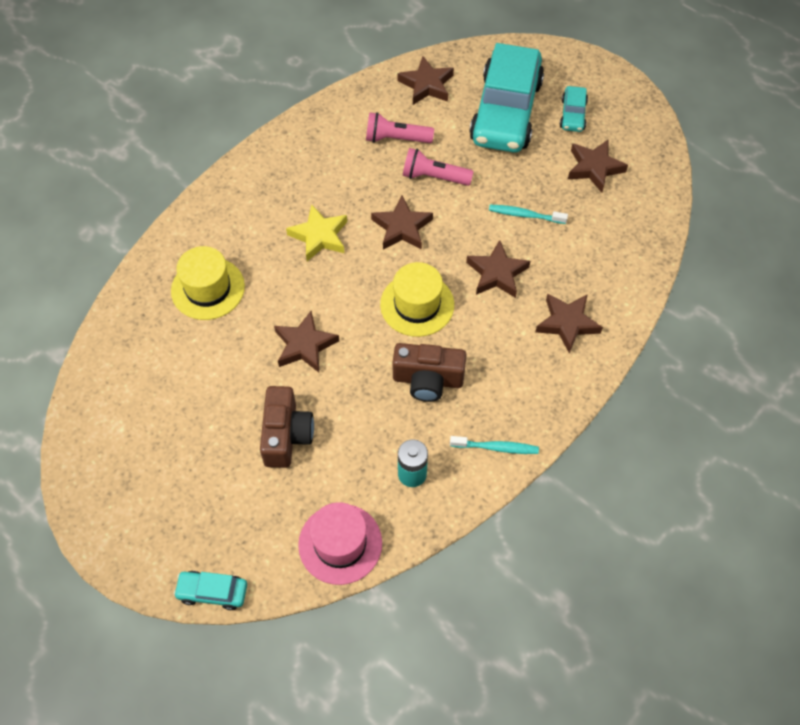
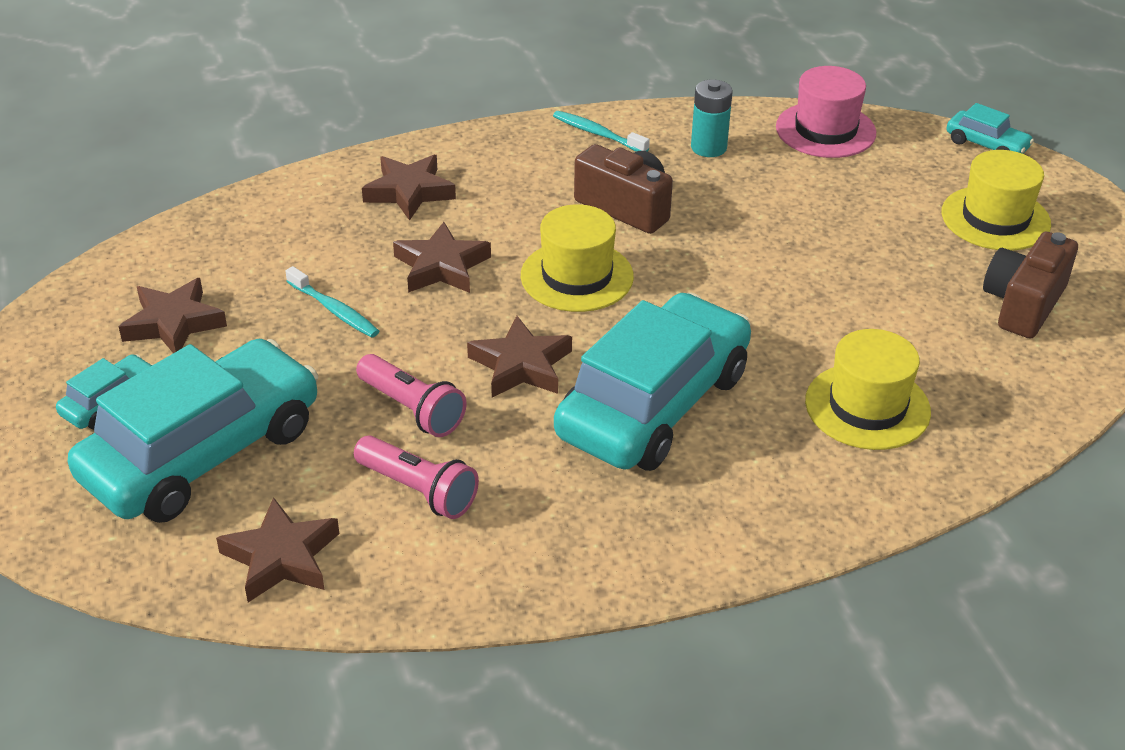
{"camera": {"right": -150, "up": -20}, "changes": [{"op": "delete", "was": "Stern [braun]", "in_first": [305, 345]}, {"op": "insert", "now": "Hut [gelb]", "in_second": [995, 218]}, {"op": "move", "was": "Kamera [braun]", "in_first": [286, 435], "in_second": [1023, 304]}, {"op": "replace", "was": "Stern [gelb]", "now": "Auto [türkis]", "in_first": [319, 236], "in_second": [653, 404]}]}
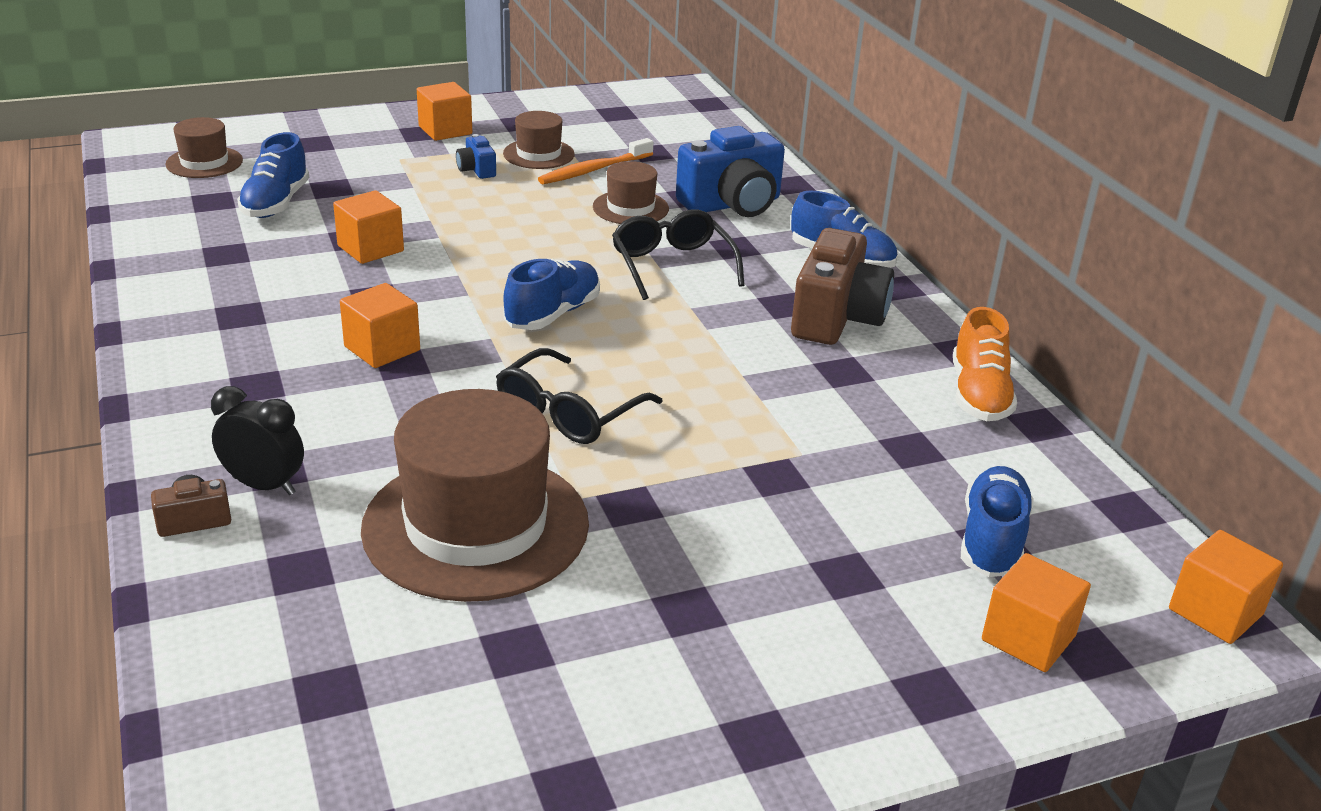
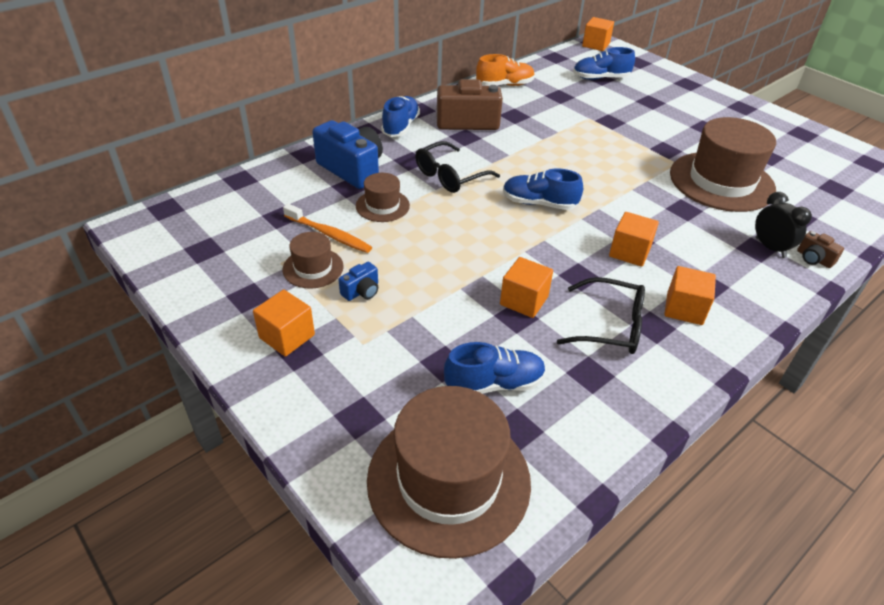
{"camera": {"right": -110, "up": 10}, "changes": [{"op": "move", "was": "Brille [schwarz]", "in_first": [569, 412], "in_second": [609, 326]}, {"op": "move", "was": "Kubus [orange]", "in_first": [1028, 638], "in_second": [684, 309]}, {"op": "rotate", "was": "Wecker [schwarz]", "in_first": [264, 486], "in_second": [770, 247], "clockwise": 150}, {"op": "resize", "was": "Hut [braun]", "in_first": [204, 162], "in_second": [448, 480], "ratio": 2.03}]}
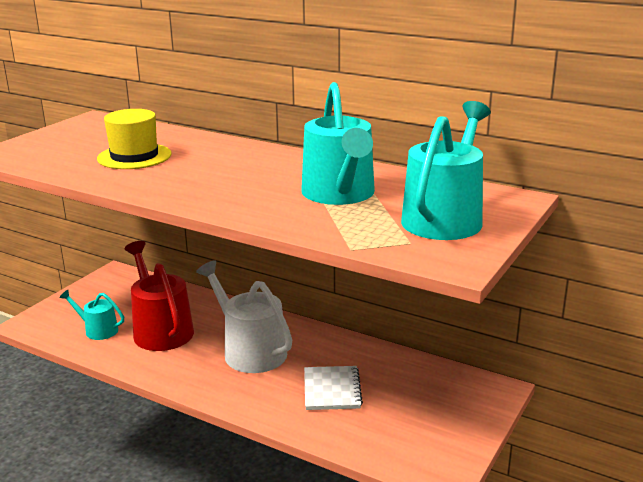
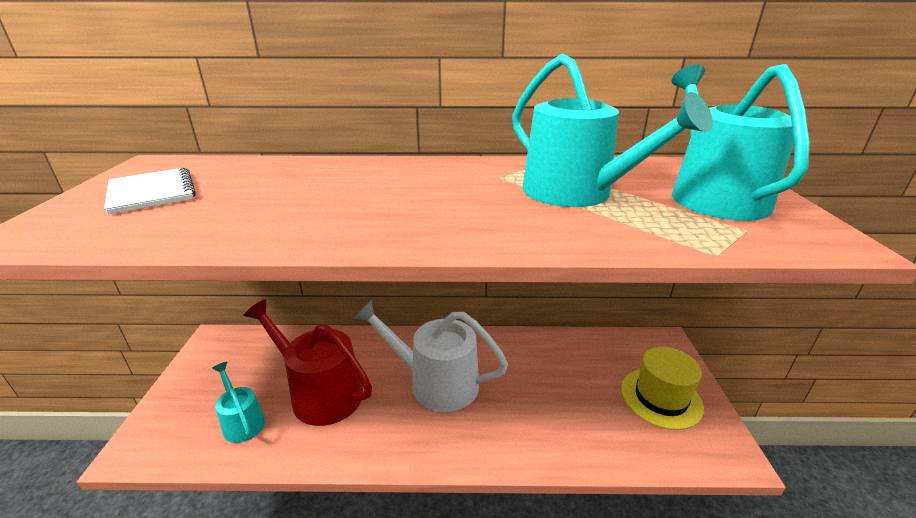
{"camera": {"right": -30, "up": 5}, "changes": [{"op": "move", "was": "Hut [gelb]", "in_first": [134, 156], "in_second": [661, 397]}, {"op": "move", "was": "Notizbuch [weiß]", "in_first": [332, 390], "in_second": [152, 192]}, {"op": "rotate", "was": "Gießkanne [türkis]", "in_first": [98, 330], "in_second": [242, 422], "clockwise": 60}]}
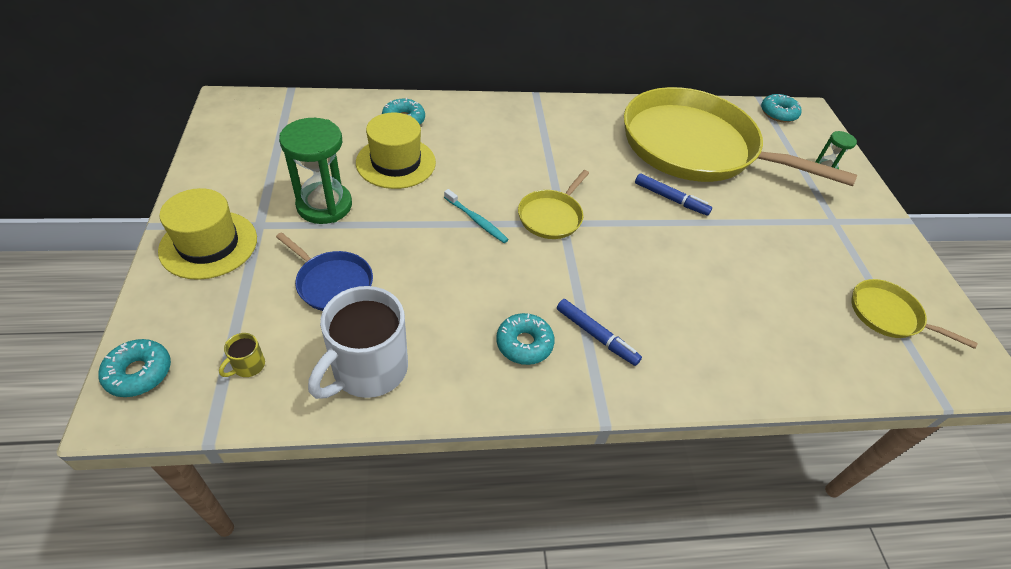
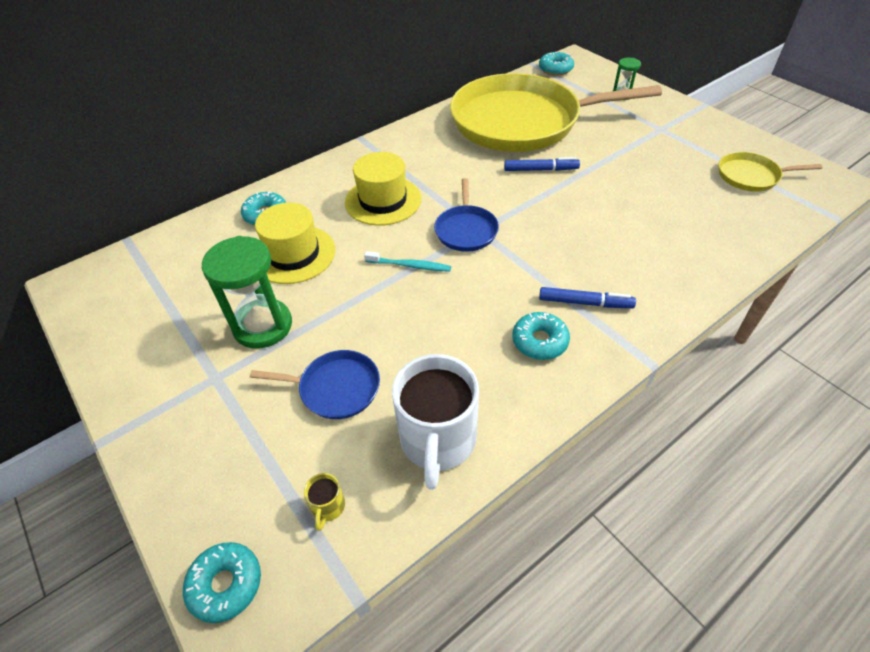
{"camera": {"right": -25, "up": 0}, "changes": [{"op": "move", "was": "Hut [gelb]", "in_first": [208, 244], "in_second": [383, 200]}, {"op": "recolor", "was": "Pfanne [gelb]", "now": "Pfanne [blau]", "in_first": [551, 216], "in_second": [466, 230]}]}
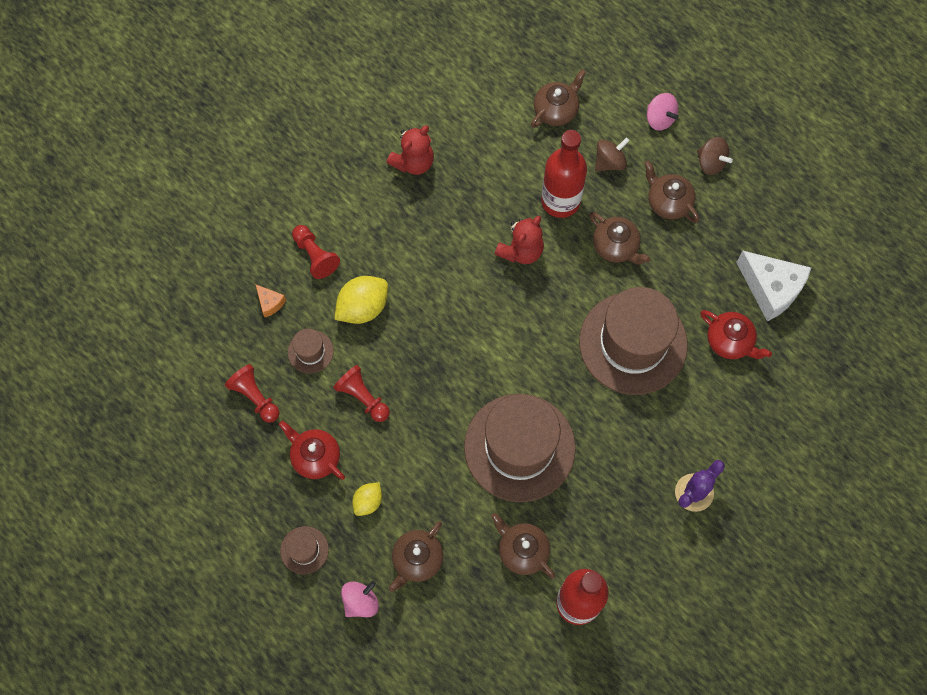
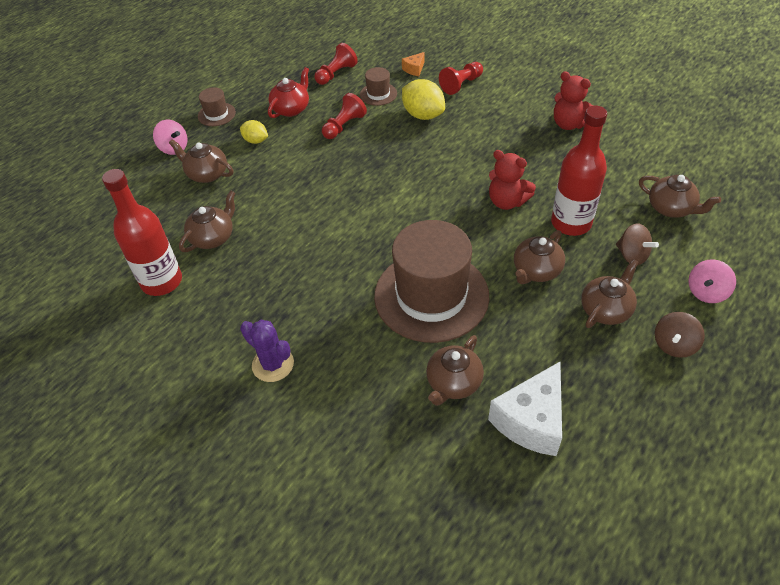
{"camera": {"right": 85, "up": -20}, "changes": [{"op": "delete", "was": "Hut [braun]", "in_first": [519, 447]}, {"op": "recolor", "was": "Teekanne [rot]", "now": "Teekanne [braun]", "in_first": [730, 341], "in_second": [453, 383]}]}
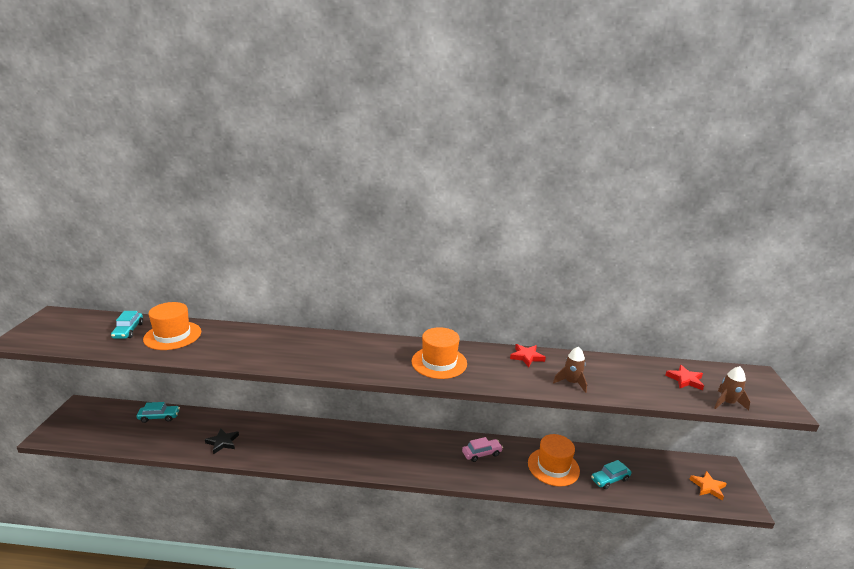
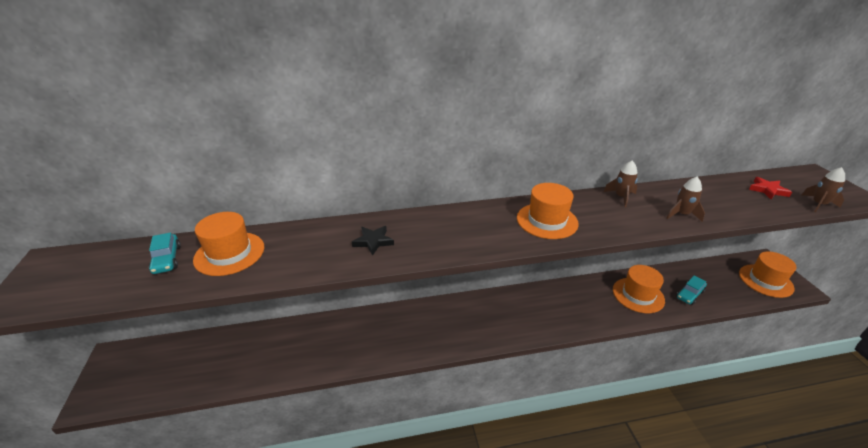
{"camera": {"right": -15, "up": 10}, "changes": [{"op": "delete", "was": "Auto [türkis]", "in_first": [159, 417]}, {"op": "delete", "was": "Auto [rosa]", "in_first": [481, 453]}, {"op": "move", "was": "Stern [schwarz]", "in_first": [222, 442], "in_second": [373, 241]}, {"op": "replace", "was": "Stern [rot]", "now": "Rakete [braun]", "in_first": [526, 357], "in_second": [621, 197]}, {"op": "replace", "was": "Stern [orange]", "now": "Hut [orange]", "in_first": [708, 487], "in_second": [765, 280]}]}
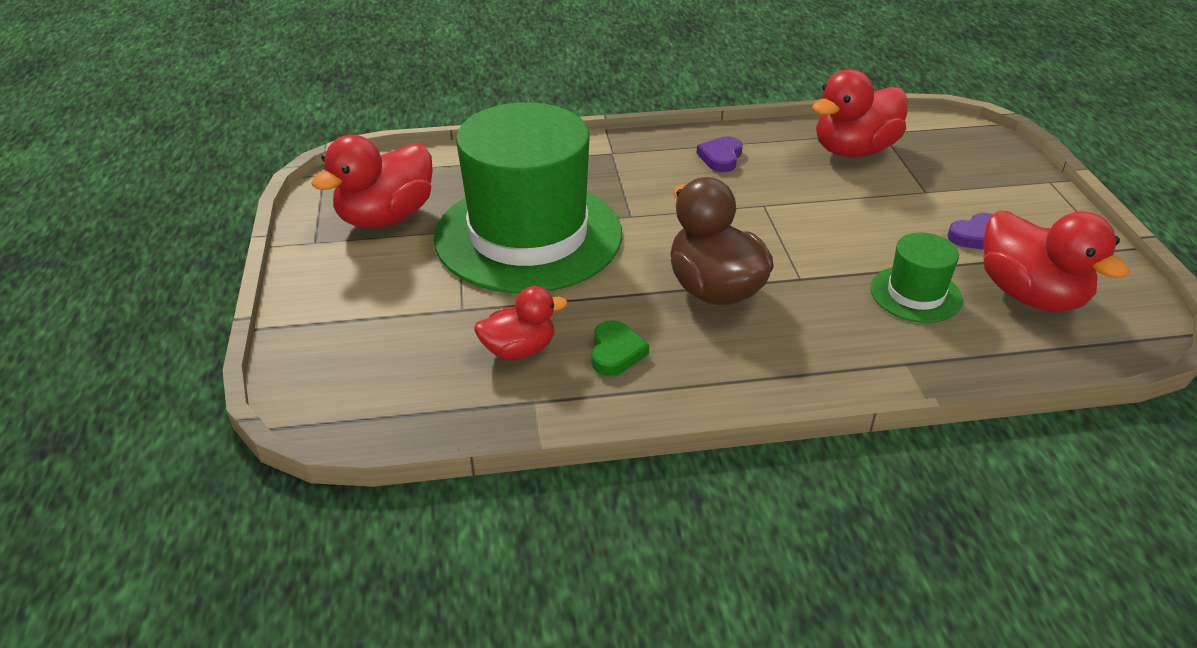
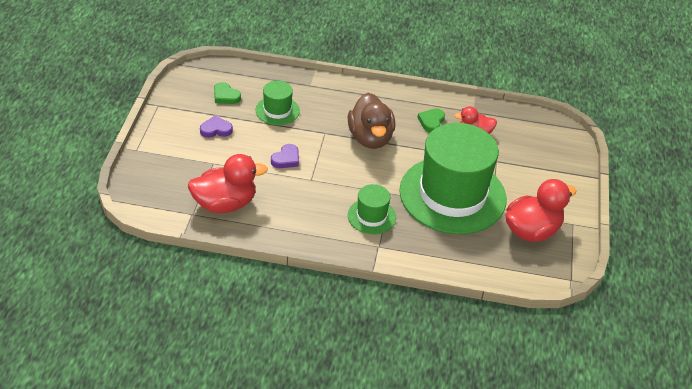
{"camera": {"right": -165, "up": 5}, "changes": [{"op": "insert", "now": "Hut [grün]", "in_second": [371, 216]}, {"op": "move", "was": "Herz [lila]", "in_first": [721, 157], "in_second": [286, 159]}, {"op": "replace", "was": "Ente [rot]", "now": "Herz [grün]", "in_first": [1030, 295], "in_second": [225, 96]}]}
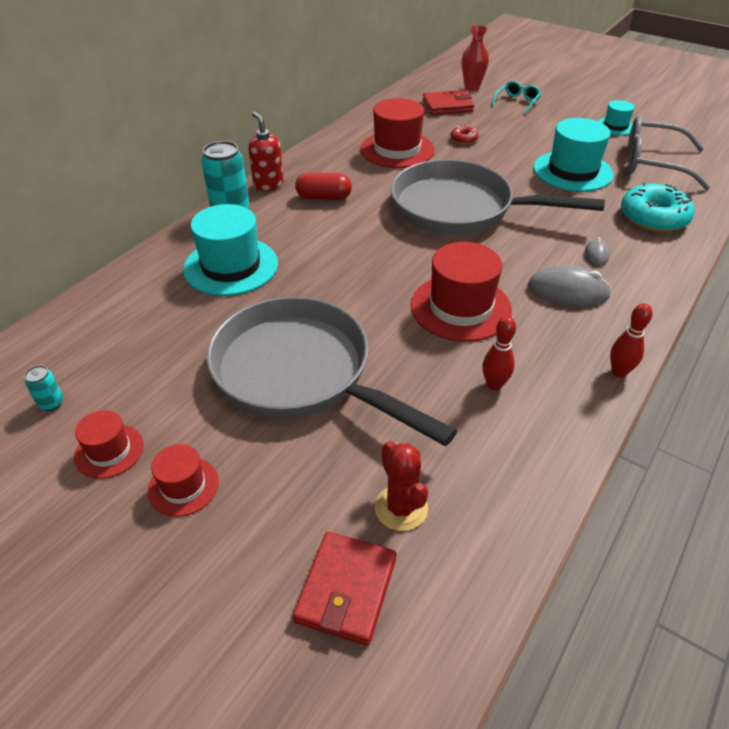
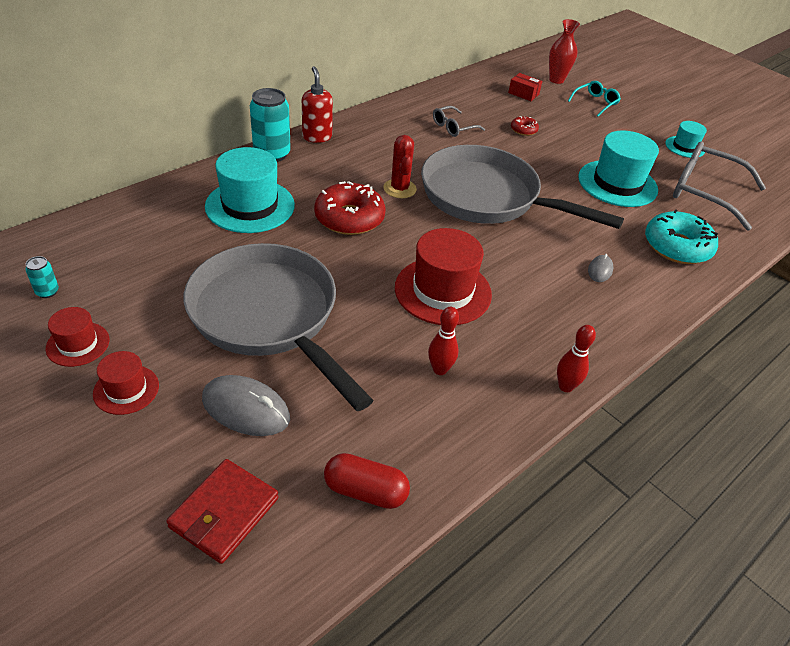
{"camera": {"right": 10, "up": 0}, "changes": [{"op": "insert", "now": "Donut [rot]", "in_second": [349, 218]}, {"op": "move", "was": "Kapsel [rot]", "in_first": [324, 197], "in_second": [365, 491]}, {"op": "move", "was": "Kaktus [rot]", "in_first": [401, 508], "in_second": [400, 189]}, {"op": "move", "was": "Computermaus [grau]", "in_first": [568, 291], "in_second": [246, 409]}, {"op": "replace", "was": "Hut [rot]", "now": "Brille [grau]", "in_first": [397, 149], "in_second": [453, 127]}, {"op": "replace", "was": "Geldbörse [rot]", "now": "Schachtel [rot]", "in_first": [447, 106], "in_second": [523, 93]}]}
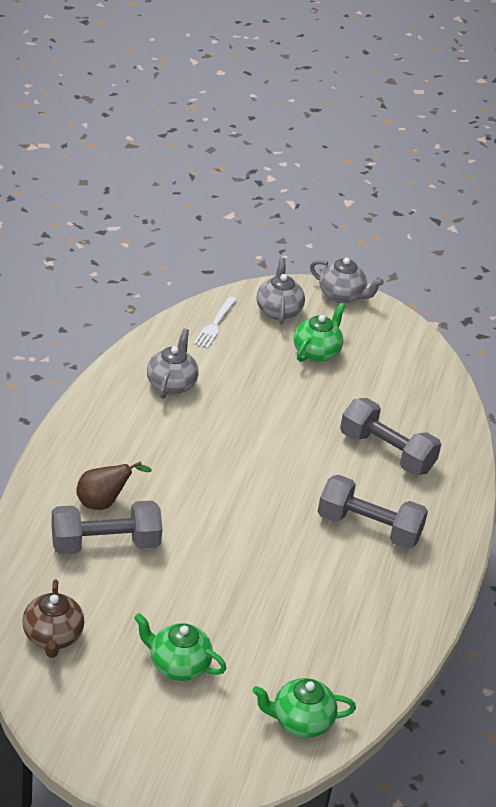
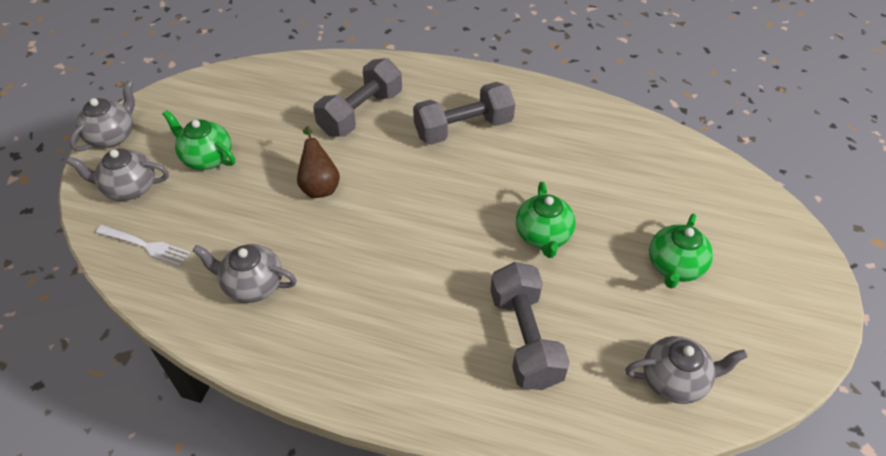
{"camera": {"right": -85, "up": 10}, "changes": [{"op": "move", "was": "Birne [braun]", "in_first": [103, 502], "in_second": [319, 186]}, {"op": "move", "was": "Teekanne [grün]", "in_first": [300, 721], "in_second": [543, 236]}, {"op": "recolor", "was": "Teekanne [braun]", "now": "Teekanne [grau]", "in_first": [53, 637], "in_second": [675, 380]}, {"op": "rotate", "was": "Hantel [grau]", "in_first": [368, 527], "in_second": [463, 128], "clockwise": 45}]}
